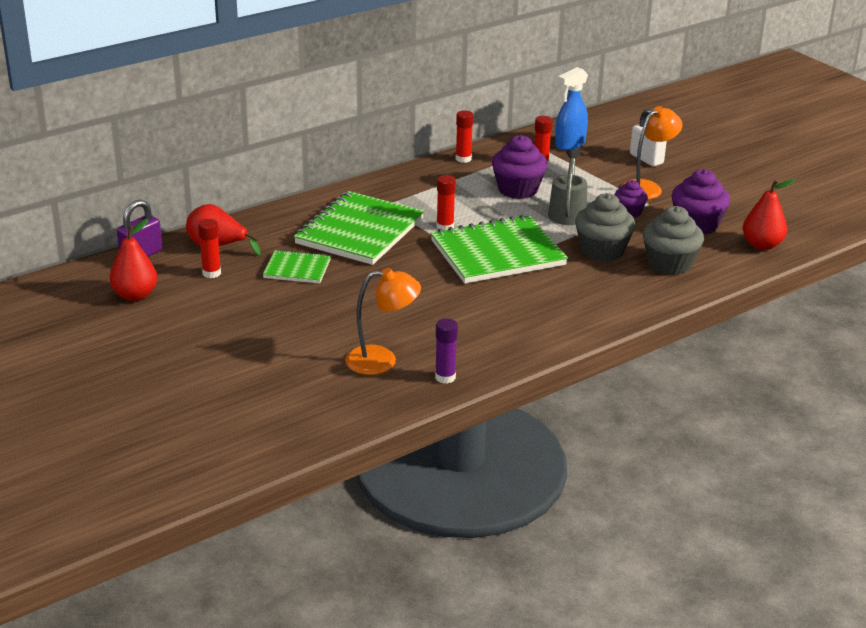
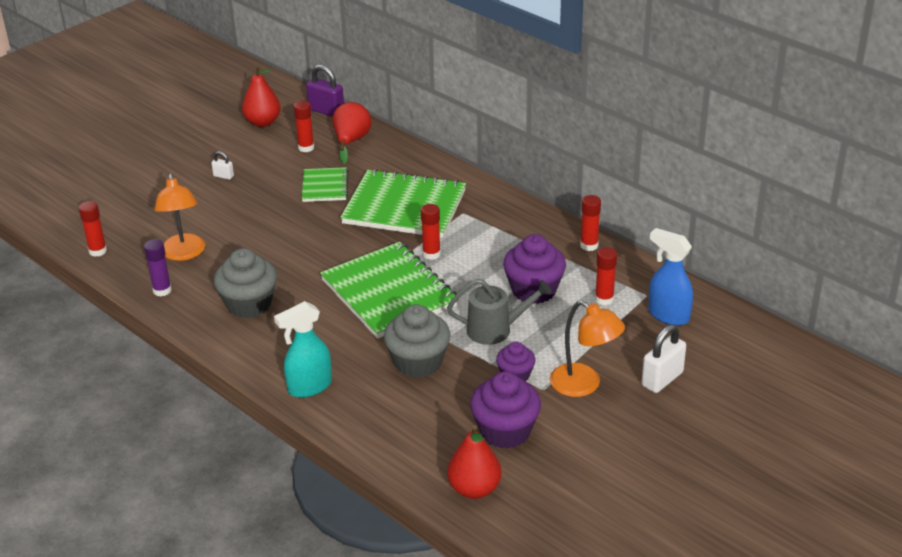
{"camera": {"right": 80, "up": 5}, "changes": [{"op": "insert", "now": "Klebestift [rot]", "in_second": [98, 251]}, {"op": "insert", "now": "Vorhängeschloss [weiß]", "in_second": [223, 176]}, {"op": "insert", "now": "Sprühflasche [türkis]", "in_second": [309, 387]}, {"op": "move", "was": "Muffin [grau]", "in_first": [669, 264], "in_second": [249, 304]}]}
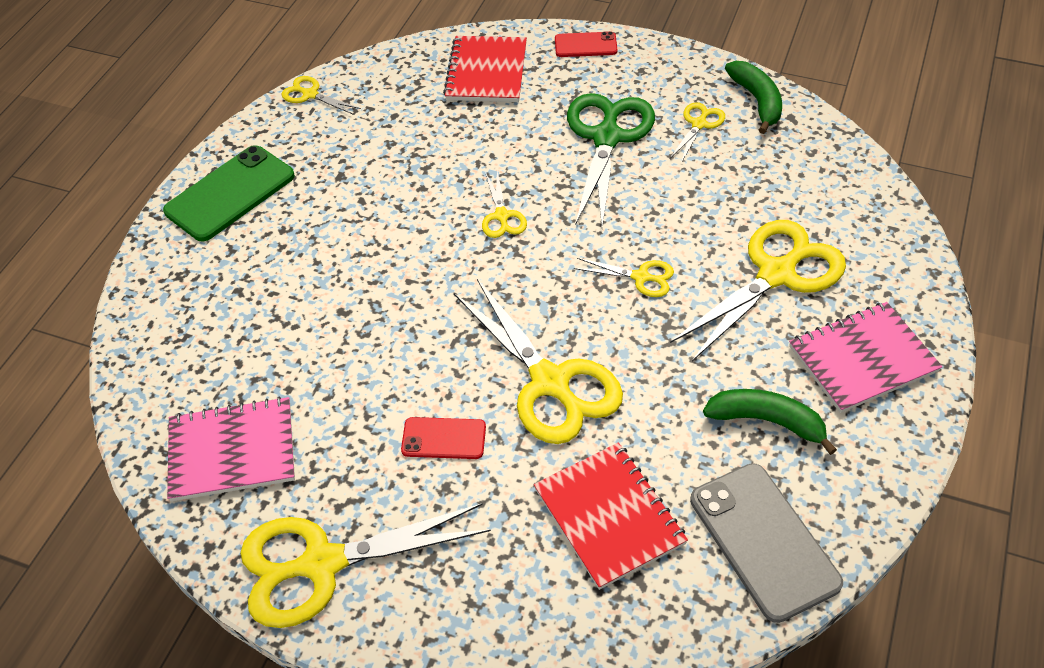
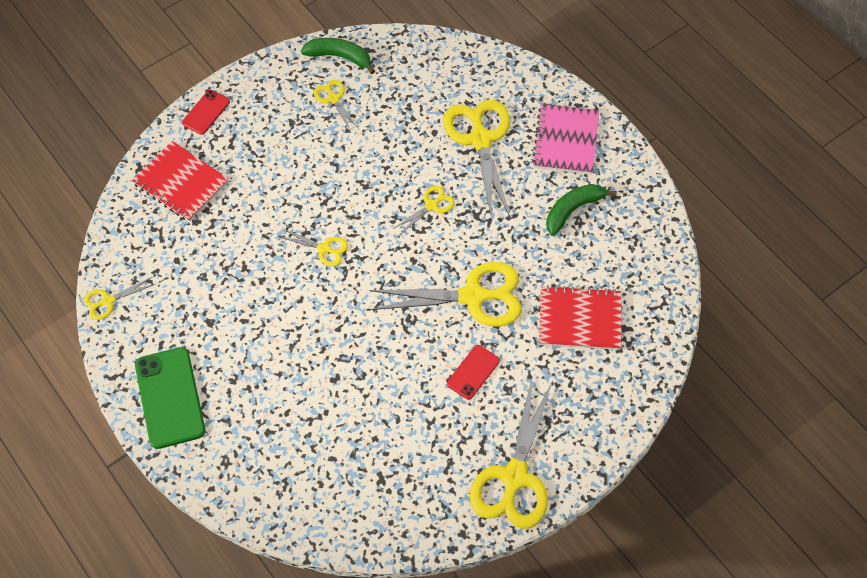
{"camera": {"right": -60, "up": 10}, "changes": [{"op": "delete", "was": "Notizbuch [rosa]", "in_first": [232, 451]}, {"op": "delete", "was": "Schere [grün]", "in_first": [607, 138]}, {"op": "delete", "was": "Handy [grau]", "in_first": [764, 541]}]}
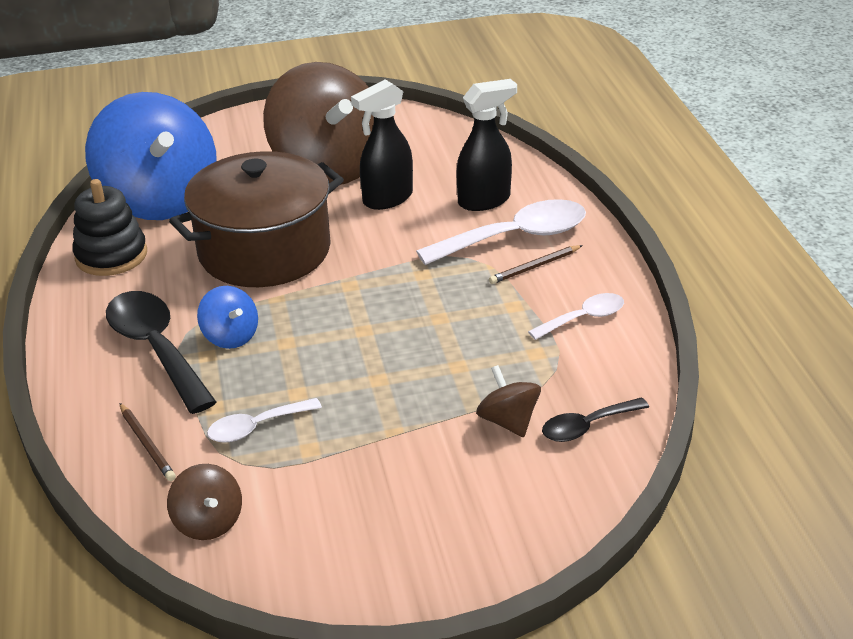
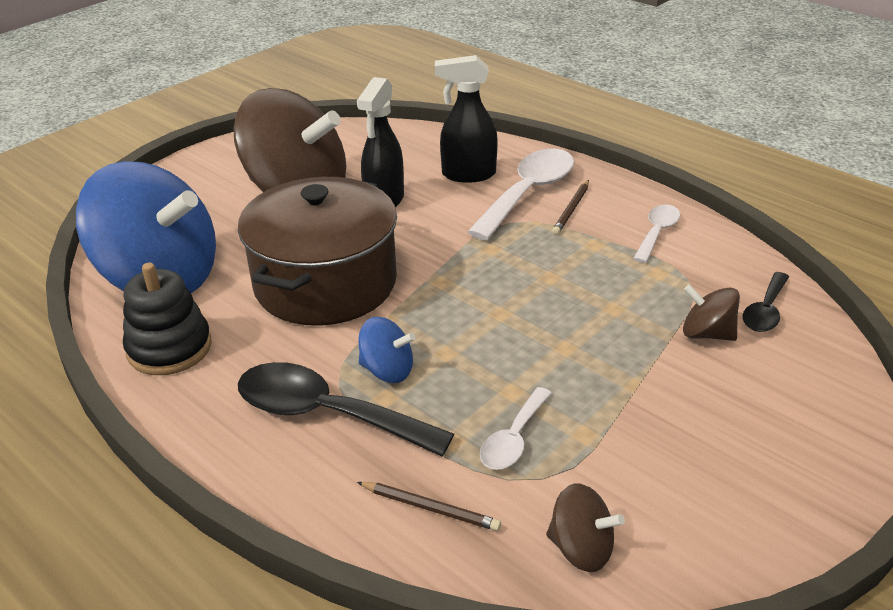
{"camera": {"right": -35, "up": 0}, "changes": [{"op": "rotate", "was": "Sprühflasche [schwarz]", "in_first": [485, 200], "in_second": [468, 174], "clockwise": -120}]}
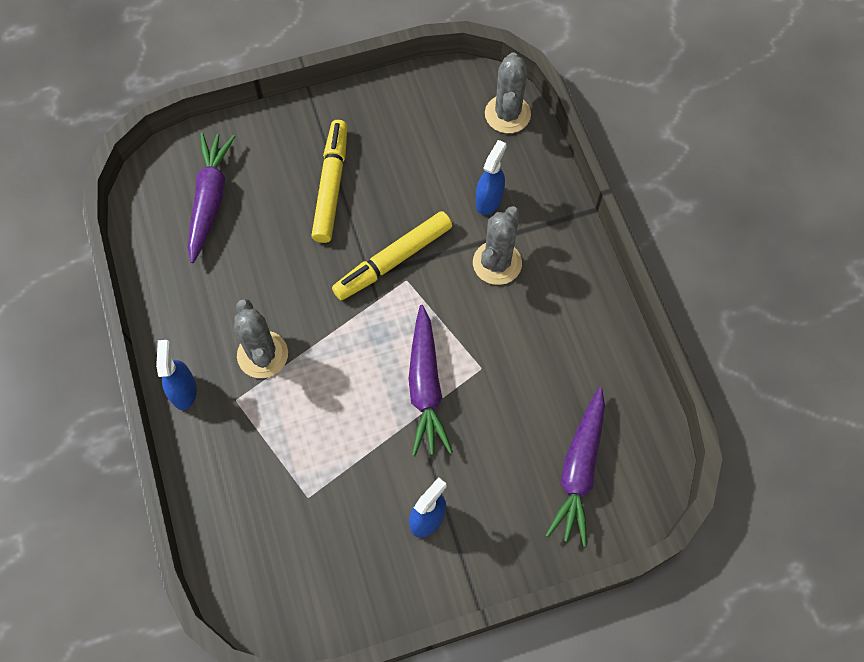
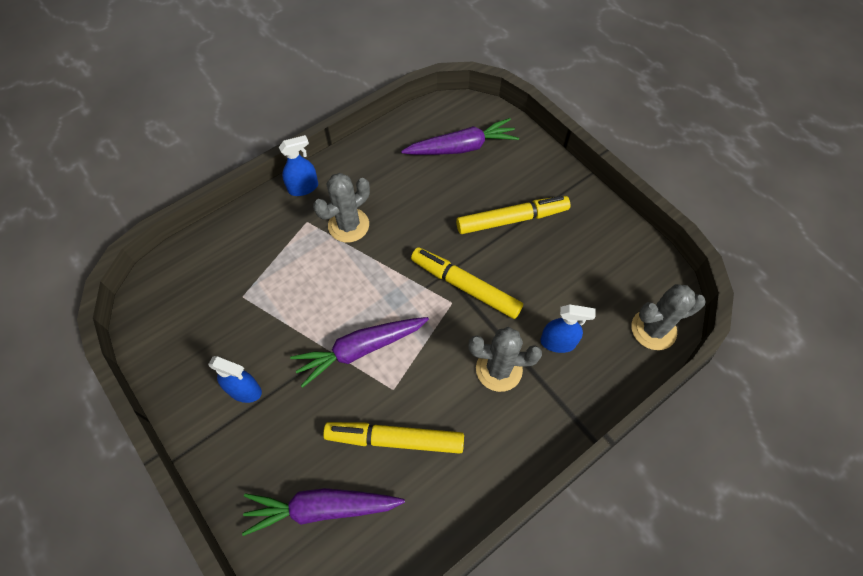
{"camera": {"right": 70, "up": -5}, "changes": [{"op": "insert", "now": "Filzstift [gelb]", "in_second": [395, 439]}]}
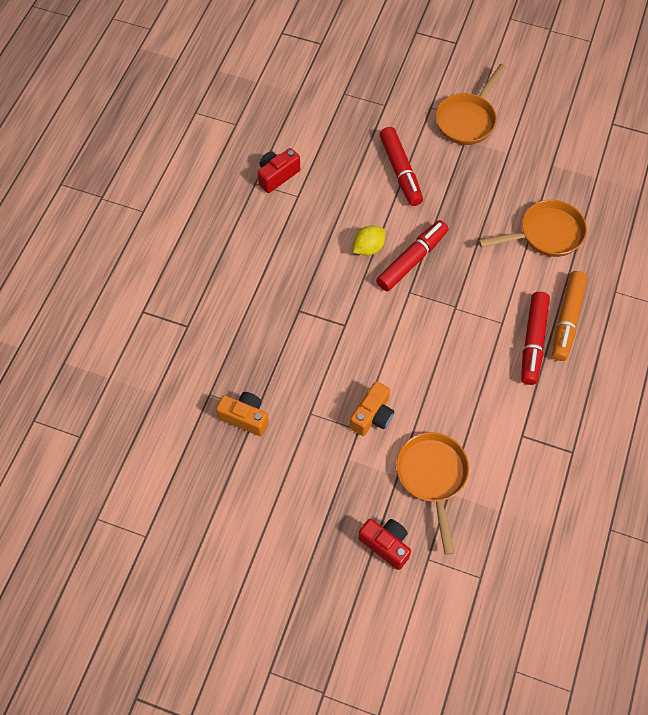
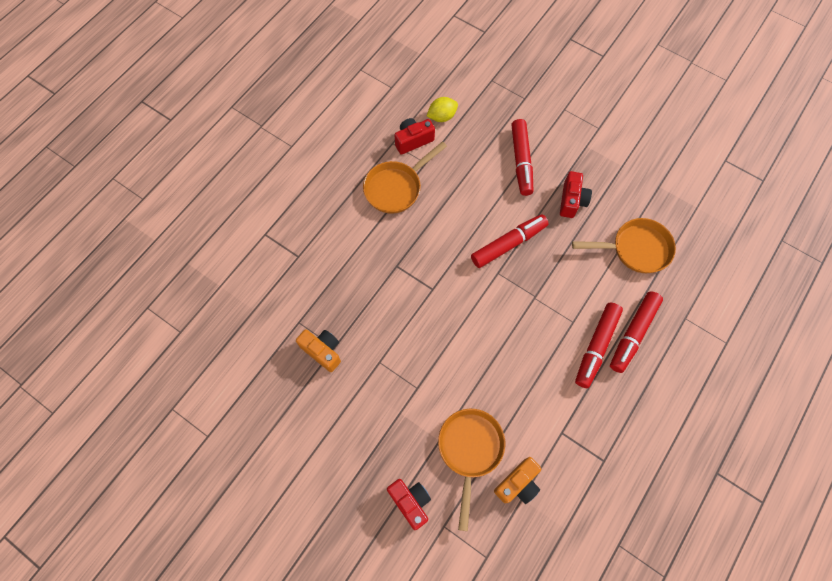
{"camera": {"right": 15, "up": 5}, "changes": [{"op": "insert", "now": "Kamera [rot]", "in_second": [571, 201]}, {"op": "move", "was": "Kamera [orange]", "in_first": [372, 416], "in_second": [518, 483]}, {"op": "move", "was": "Zitrone [gelb]", "in_first": [368, 248], "in_second": [442, 117]}, {"op": "move", "was": "Pfanne [orange]", "in_first": [467, 119], "in_second": [396, 188]}, {"op": "recolor", "was": "Filzstift [orange]", "now": "Filzstift [rot]", "in_first": [567, 320], "in_second": [633, 334]}]}
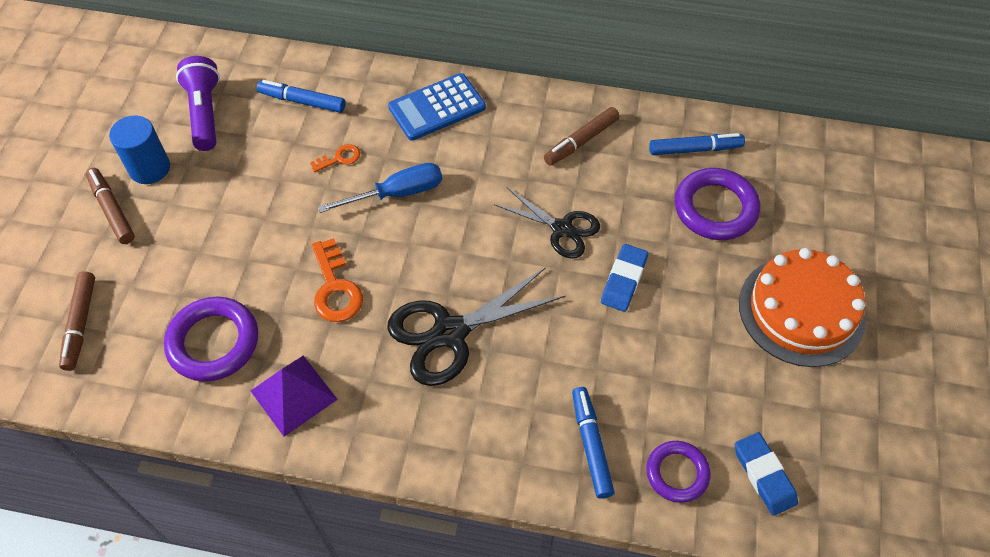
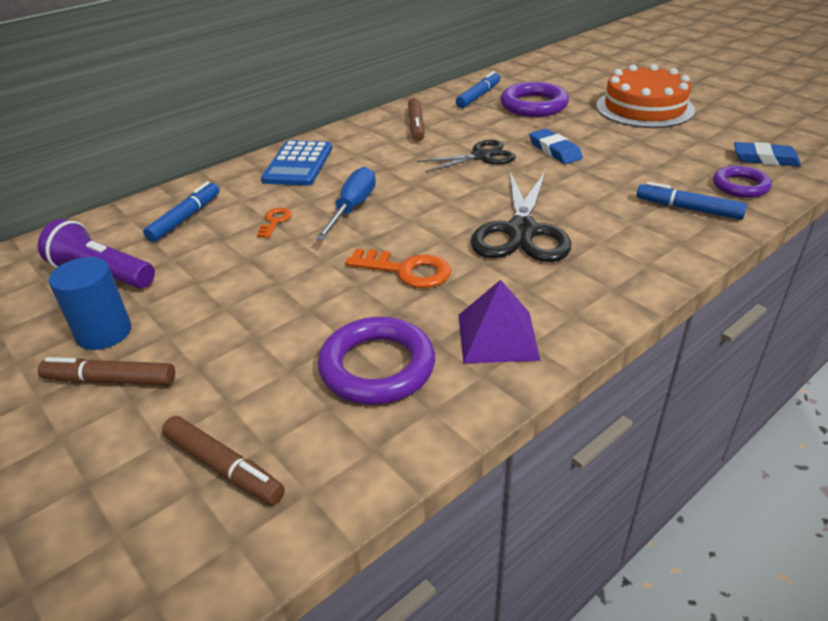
{"camera": {"right": -50, "up": -20}, "changes": [{"op": "rotate", "was": "Filzstift [blau]", "in_first": [302, 101], "in_second": [185, 218], "clockwise": 150}]}
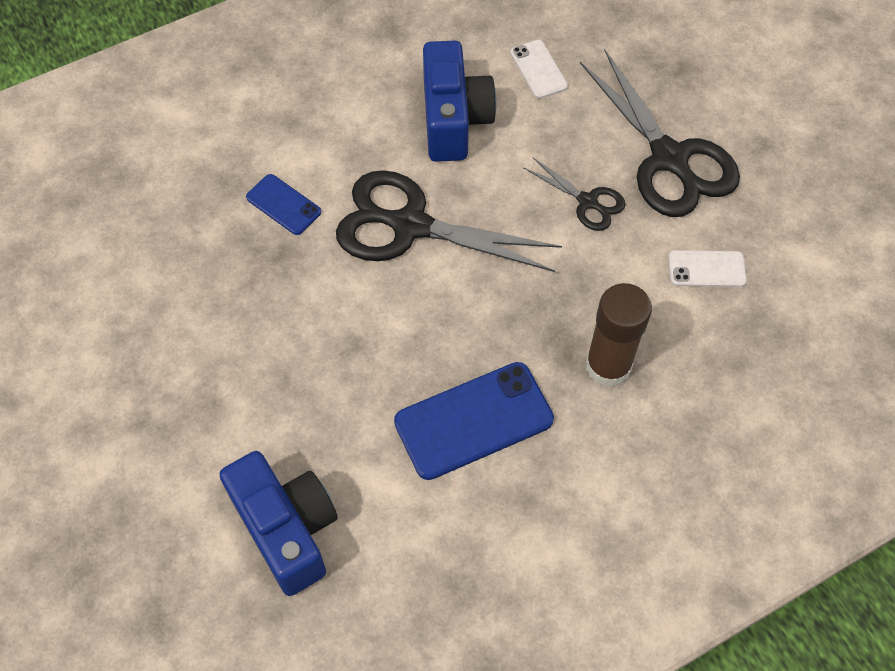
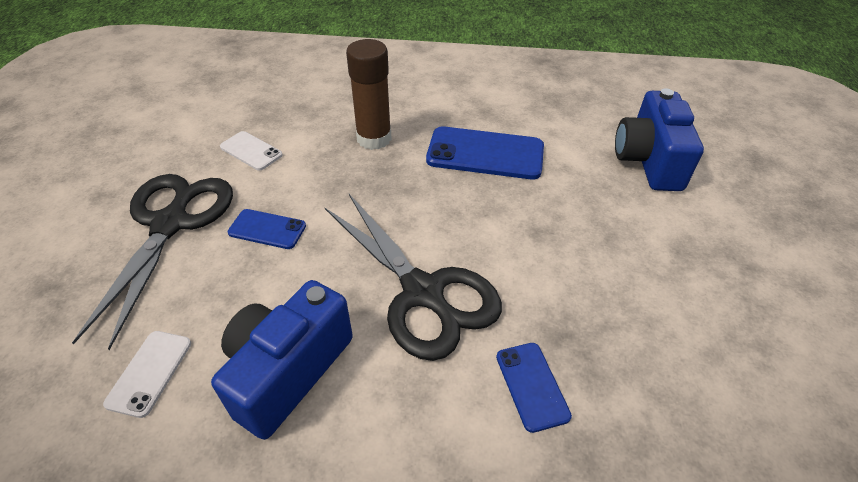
{"camera": {"right": -145, "up": -15}, "changes": [{"op": "replace", "was": "Schere [schwarz]", "now": "Handy [blau]", "in_first": [588, 202], "in_second": [267, 229]}]}
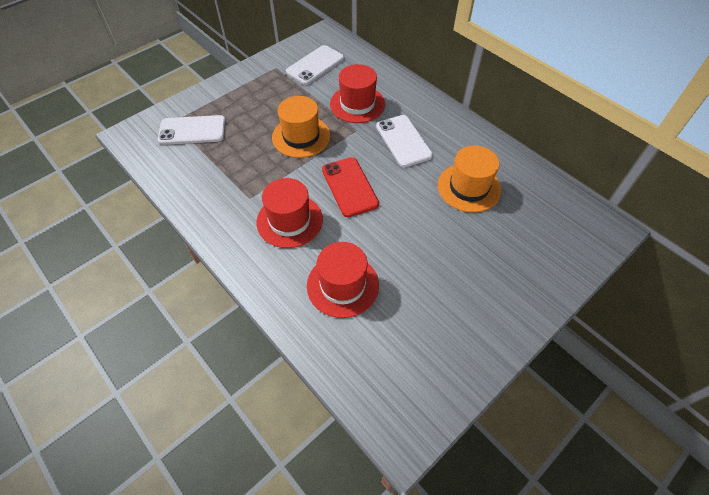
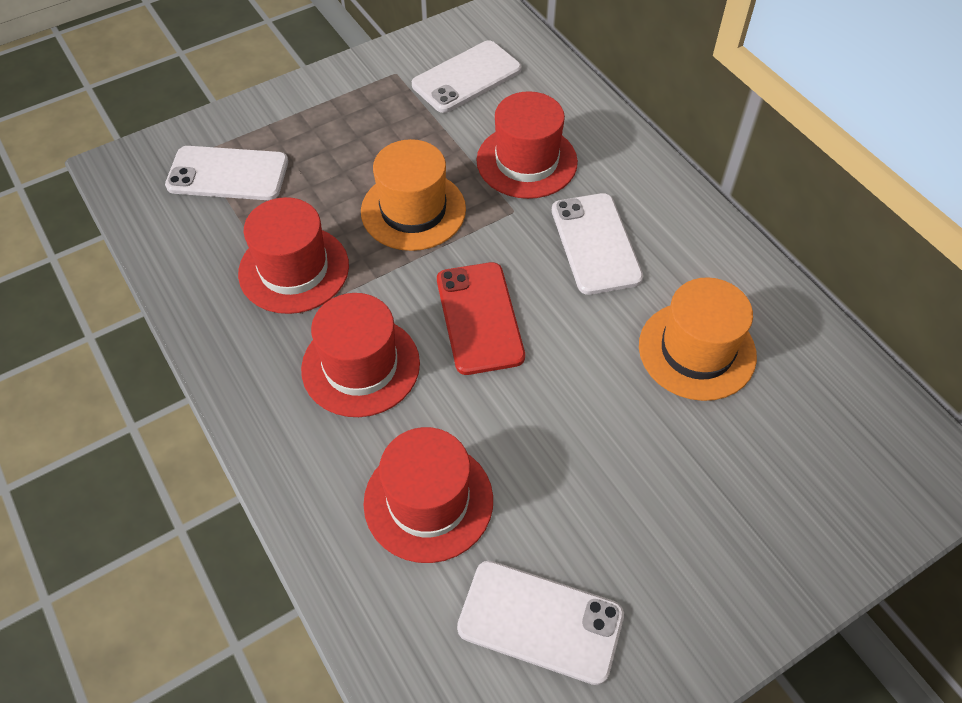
{"camera": {"right": 10, "up": 0}, "changes": [{"op": "insert", "now": "Hut [rot]", "in_second": [294, 269]}, {"op": "insert", "now": "Handy [weiß]", "in_second": [540, 621]}]}
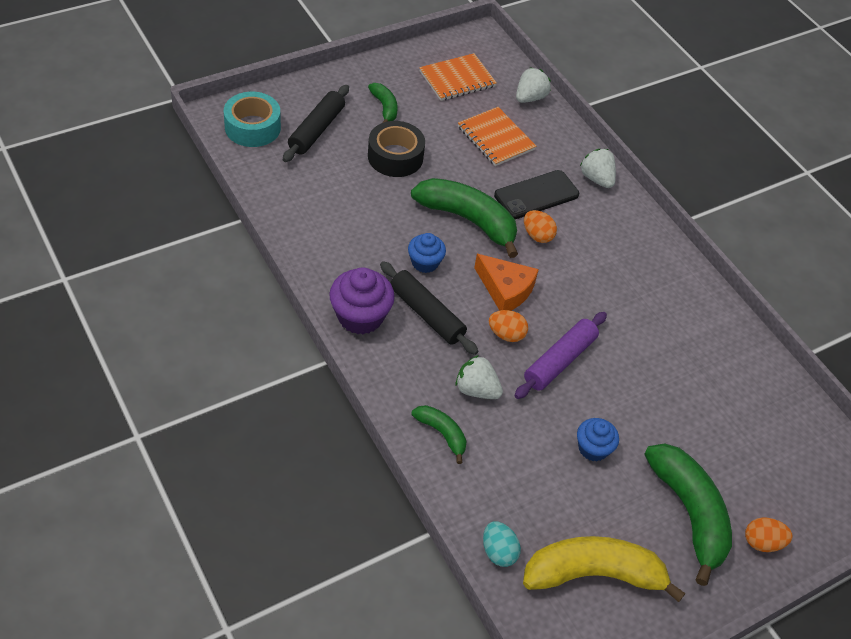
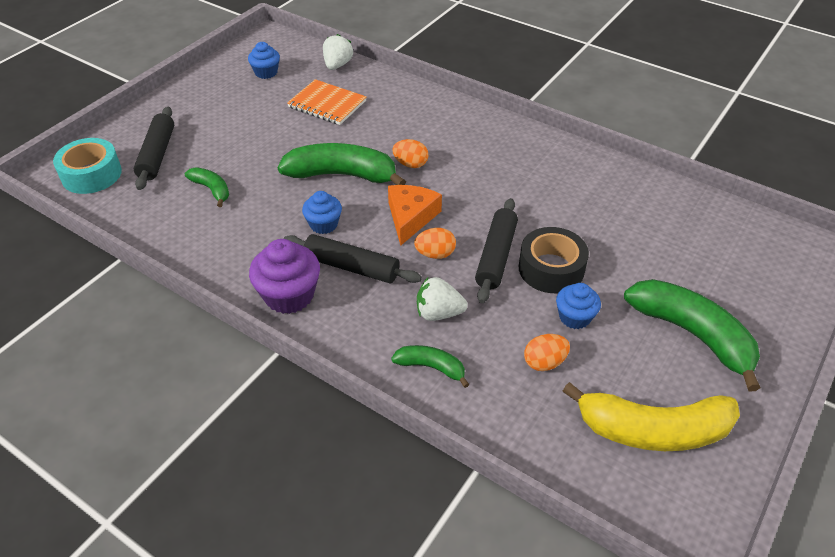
{"camera": {"right": -20, "up": -5}, "changes": [{"op": "delete", "was": "Ei [türkis]", "in_first": [498, 552]}, {"op": "delete", "was": "Handy [schwarz]", "in_first": [536, 195]}, {"op": "delete", "was": "Erdbeere [weiß]", "in_first": [596, 179]}, {"op": "move", "was": "Banane [grün]", "in_first": [384, 107], "in_second": [212, 189]}, {"op": "move", "was": "Klebeband [schwarz]", "in_first": [395, 157], "in_second": [551, 269]}, {"op": "move", "was": "Ei [orange]", "in_first": [762, 542], "in_second": [544, 362]}, {"op": "replace", "was": "Notizbuch [orange]", "now": "Muffin [blau]", "in_first": [457, 79], "in_second": [266, 72]}, {"op": "recolor", "was": "Nudelholz [lila]", "now": "Nudelholz [schwarz]", "in_first": [559, 361], "in_second": [496, 256]}, {"op": "rotate", "was": "Käse [orange]", "in_first": [505, 289], "in_second": [410, 217], "clockwise": -90}, {"op": "rotate", "was": "Banane [gelb]", "in_first": [593, 574], "in_second": [653, 430], "clockwise": -150}]}
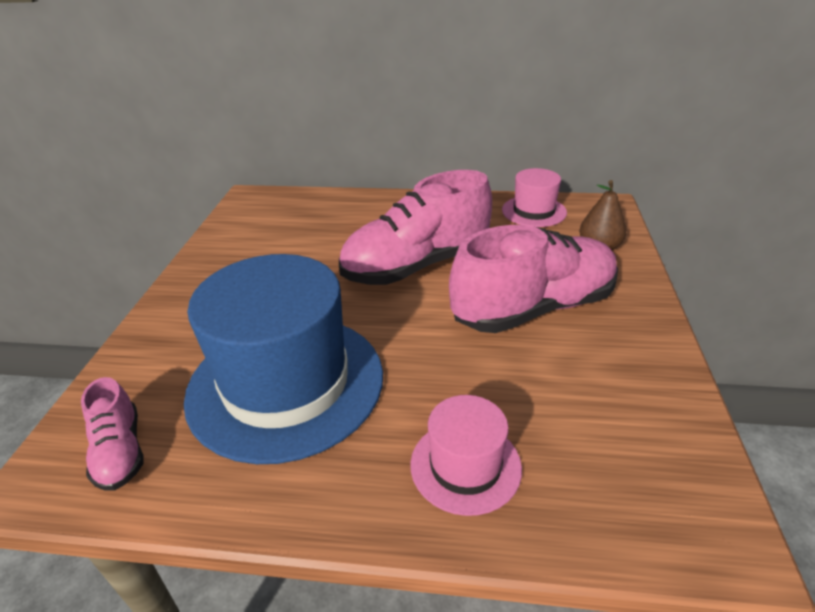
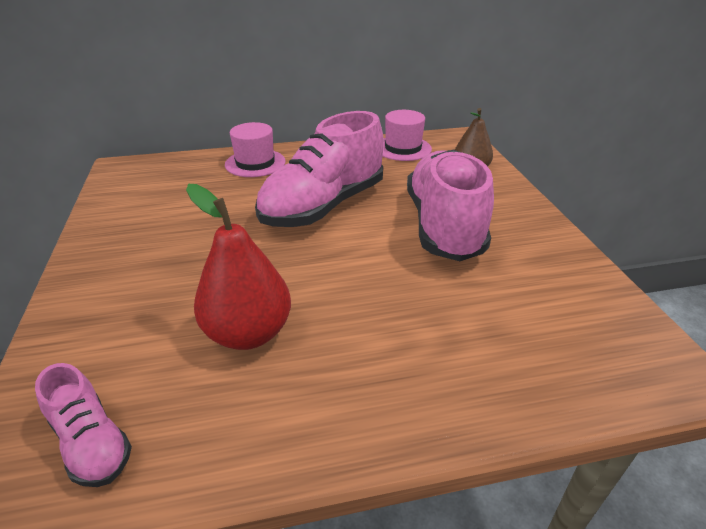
{"camera": {"right": -20, "up": 0}, "changes": [{"op": "move", "was": "Hut [rosa]", "in_first": [465, 465], "in_second": [255, 163]}, {"op": "replace", "was": "Hut [blau]", "now": "Birne [rot]", "in_first": [286, 383], "in_second": [248, 333]}, {"op": "rotate", "was": "Schuh [rosa]", "in_first": [533, 308], "in_second": [444, 225], "clockwise": -45}]}
